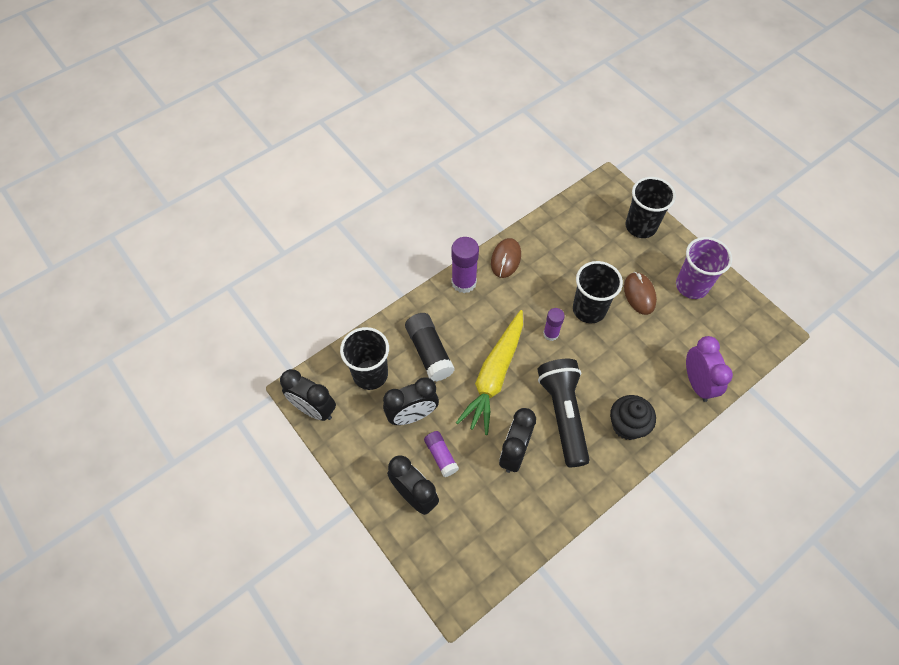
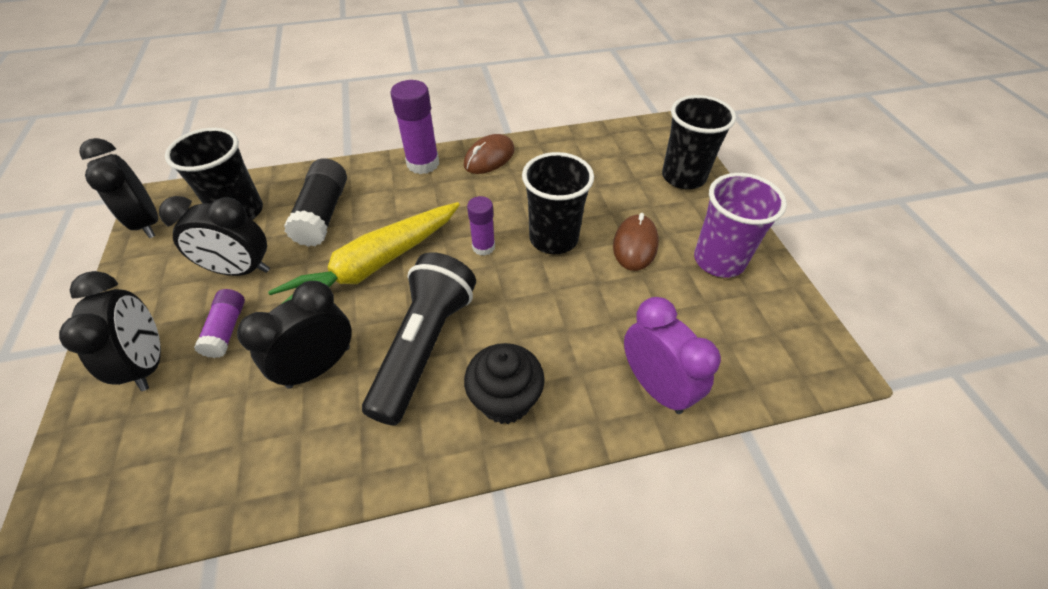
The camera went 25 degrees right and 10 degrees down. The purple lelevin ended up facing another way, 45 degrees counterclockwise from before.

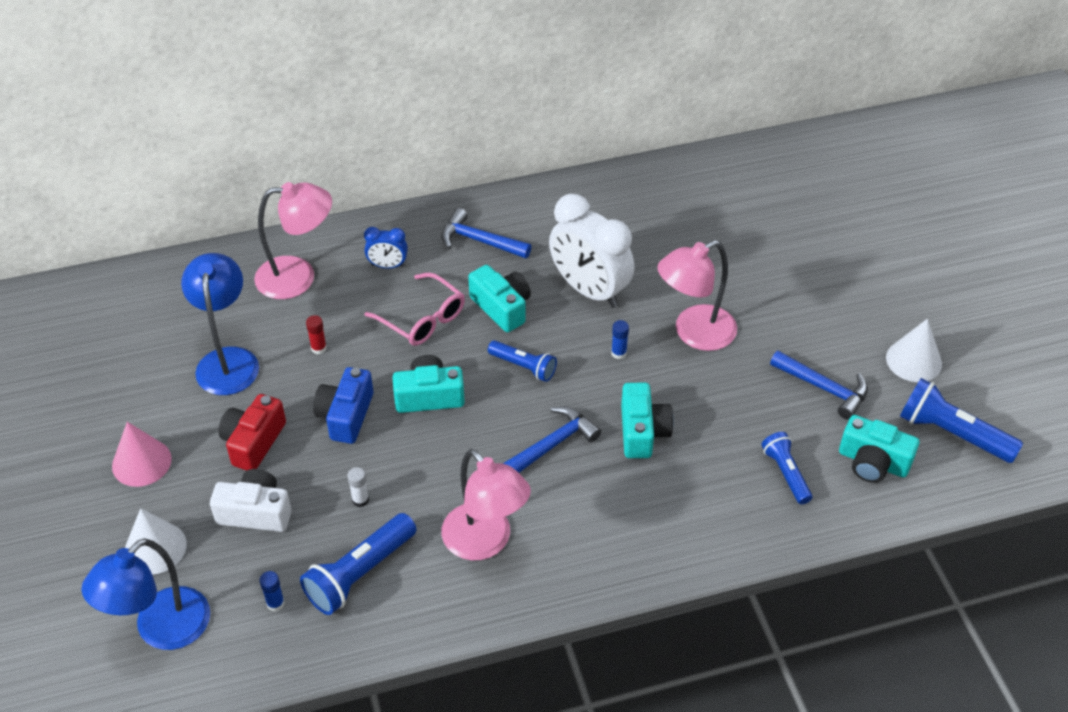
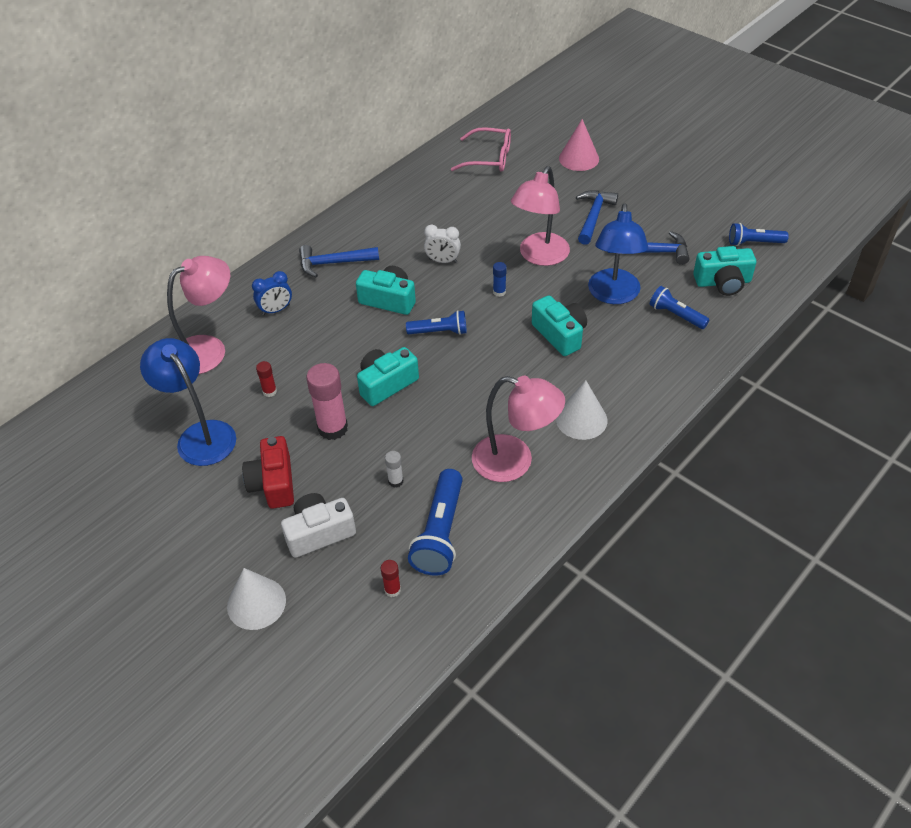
The camera went 30 degrees left and 0 degrees up. Where the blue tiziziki stood, the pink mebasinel came to stand. What was the blue mebasinel (no. 1 from left) turned into the red mebasinel (no. 2 from left). The size of the white lelevin changed by a factor of 0.47. The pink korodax ended up elsewhere. The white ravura (no. 2 from left) ended up elsewhere. The pink ravura ended up elsewhere. The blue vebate (no. 2 from left) ended up elsewhere. The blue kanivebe (no. 1 from left in the first image) ended up elsewhere. The size of the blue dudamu (no. 4 from left) changed by a factor of 0.62.

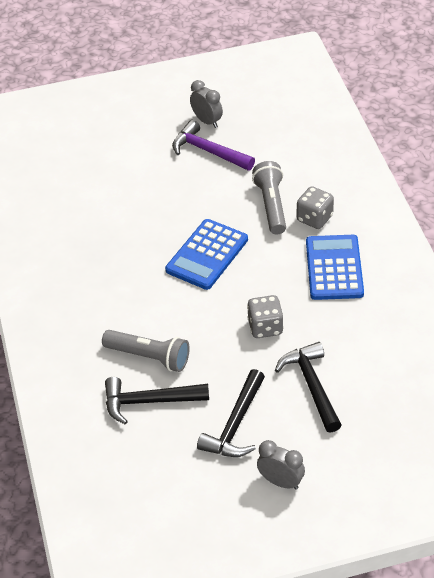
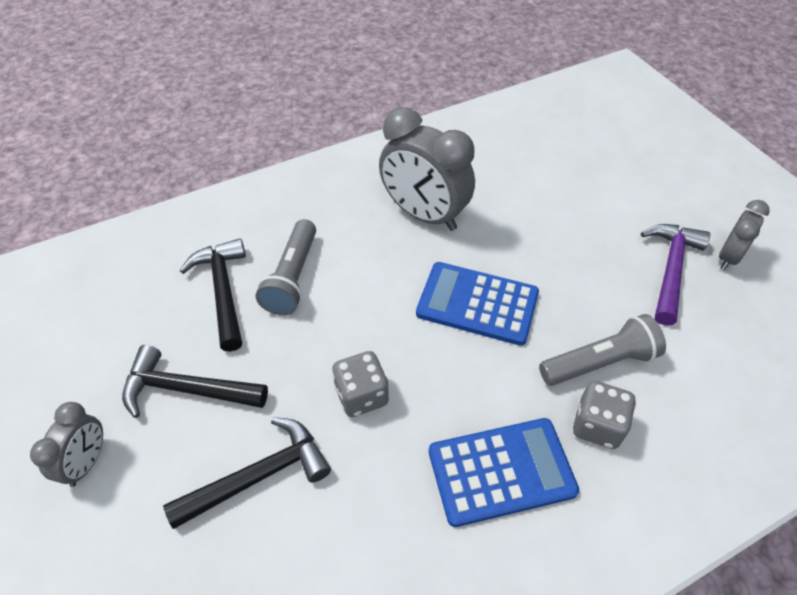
The camera went 75 degrees right and 5 degrees up. The second view gained the grey lelevin (no. 2 from left).

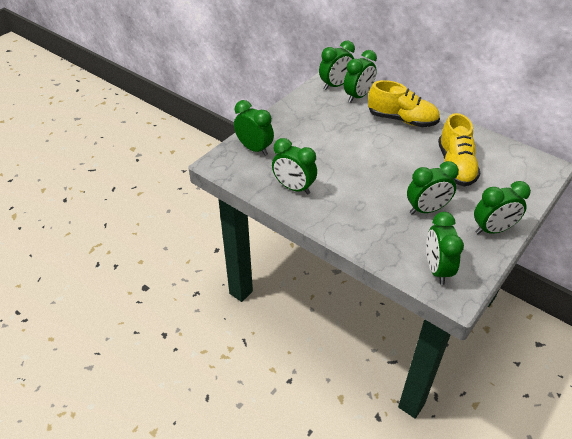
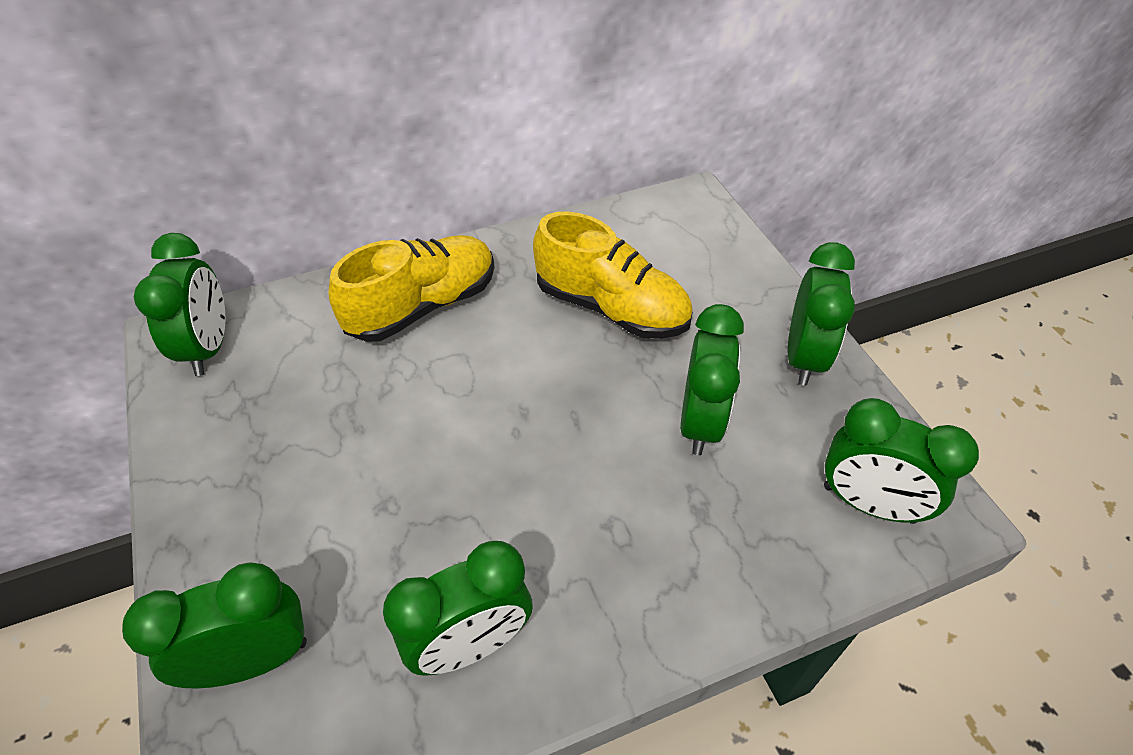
The camera went 60 degrees left and 5 degrees up. The second view lost the green lelevin (no. 4 from left).

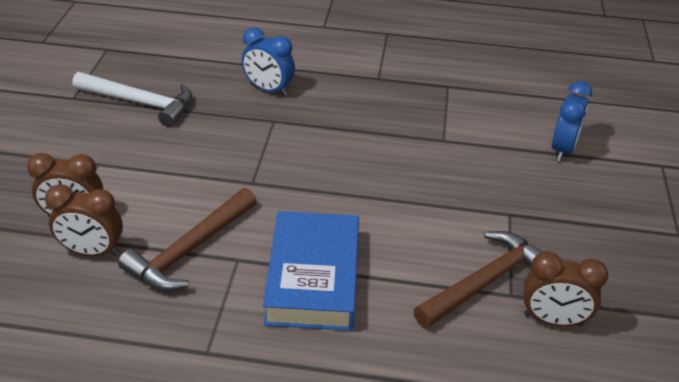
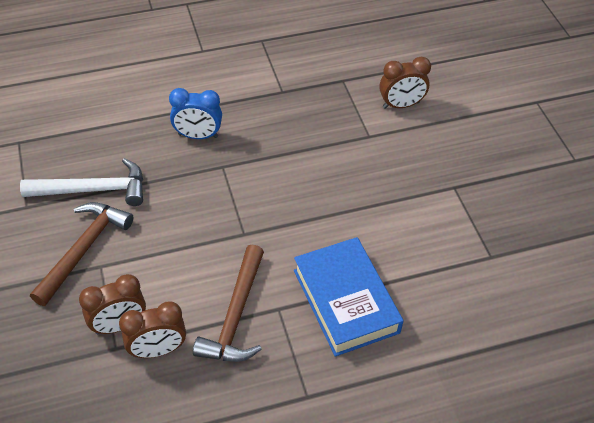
The camera went 25 degrees left and 10 degrees up. The brown vebate (no. 2 from left in the first image) ended up elsewhere. The brown lelevin (no. 3 from left) ended up elsewhere. The second view lost the blue lelevin (no. 2 from left).

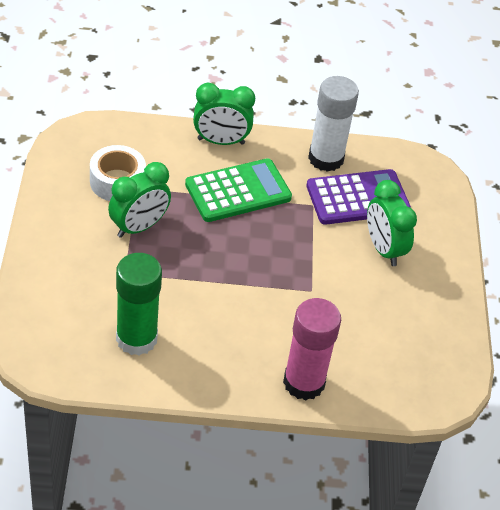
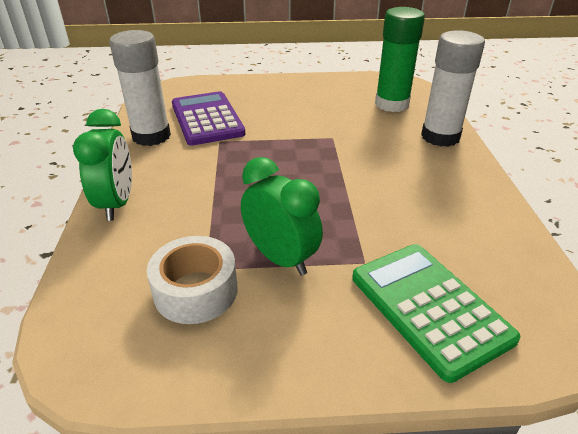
The camera went 90 degrees left and 10 degrees down. The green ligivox ended up elsewhere. The green mebasinel ended up elsewhere. What was the pink mebasinel turned into the white mebasinel (no. 2 from left). The second view lost the green lelevin (no. 3 from left).

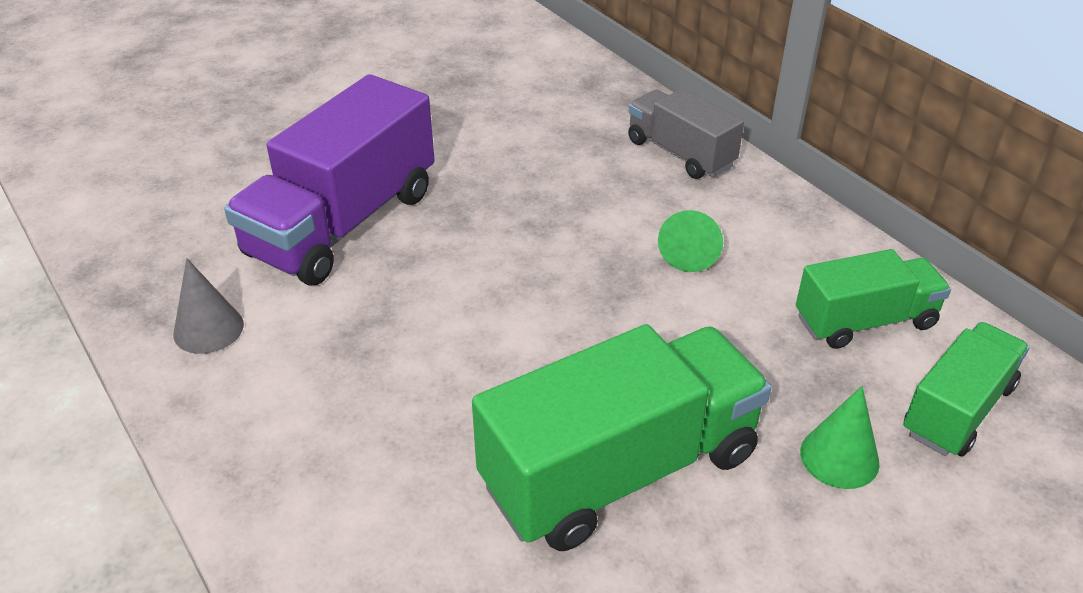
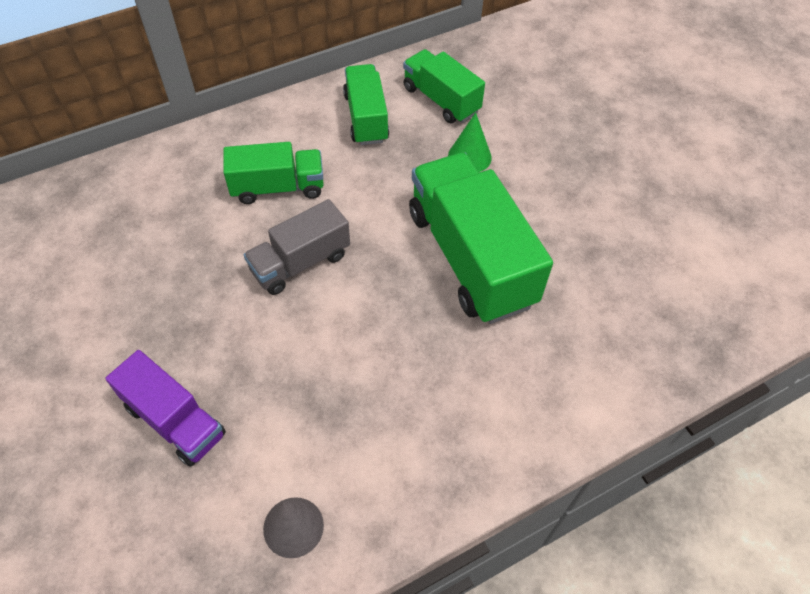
The camera went 85 degrees left and 15 degrees up. The size of the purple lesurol changed by a factor of 0.58. Where the green ravura (no. 1 from left) stood, the green lesurol (no. 1 from left) came to stand. The grey lesurol ended up elsewhere.

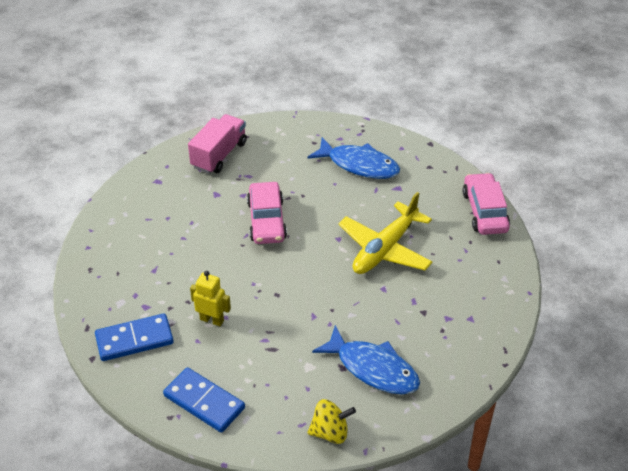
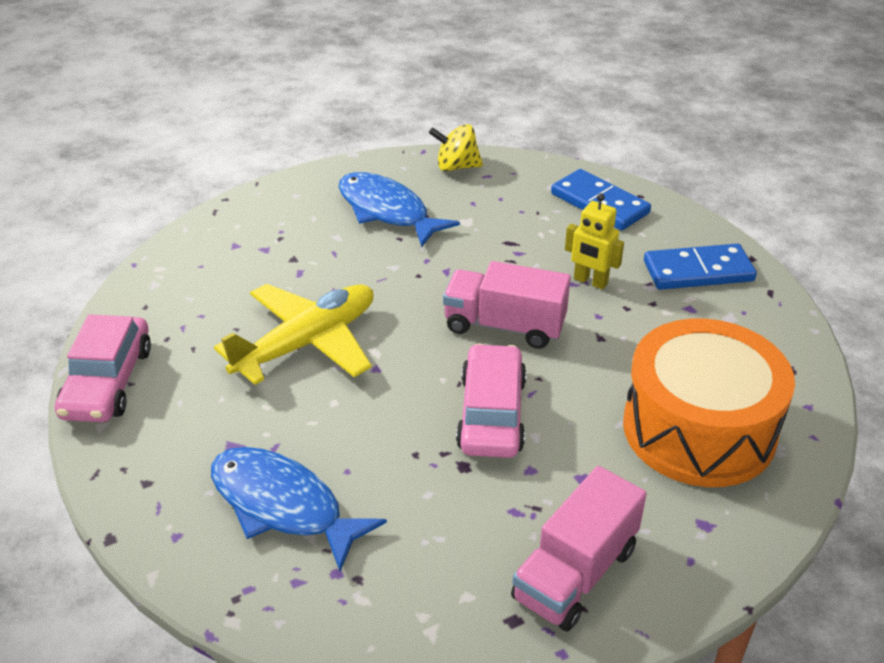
The camera went 170 degrees left and 5 degrees down. The second view gained the pink lesurol (no. 1 from left). The second view gained the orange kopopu.

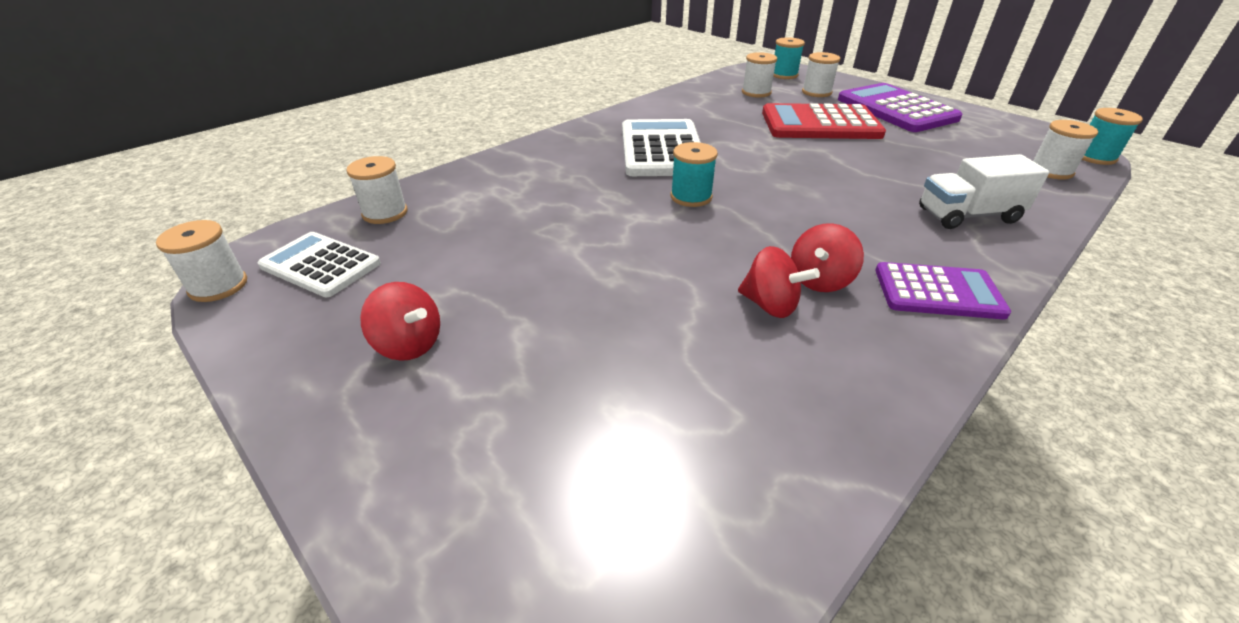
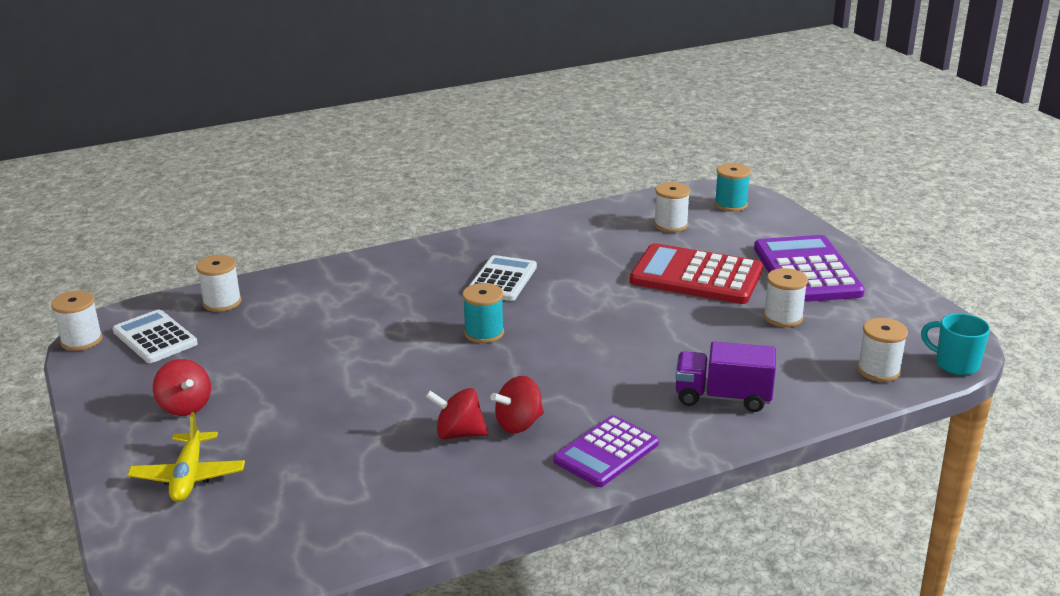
The camera went 20 degrees right and 10 degrees down. The second view gained the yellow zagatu. The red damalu (no. 2 from left) ended up facing another way, 135 degrees clockwise from before. The size of the white ligivox (no. 2 from left) changed by a factor of 0.64. The purple ligivox (no. 2 from left in the first image) ended up facing another way, 105 degrees clockwise from before. What was the white lesurol turned into the purple lesurol. The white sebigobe (no. 4 from left) ended up elsewhere. Where the turquoise sebigobe (no. 3 from left) stood, the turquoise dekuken came to stand.

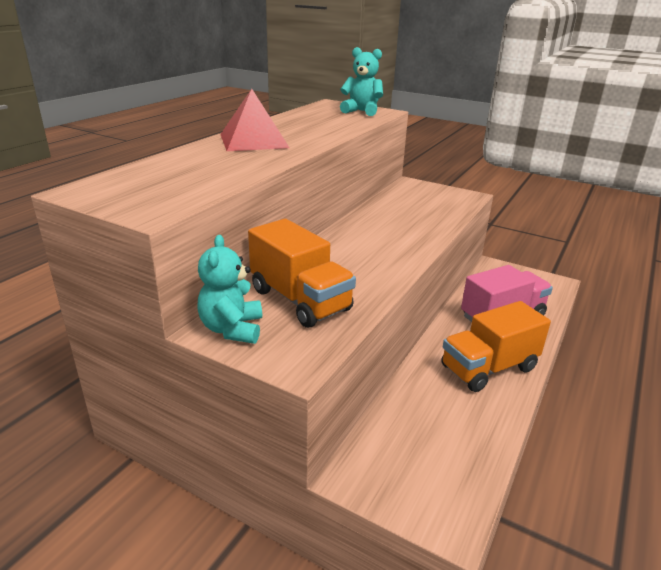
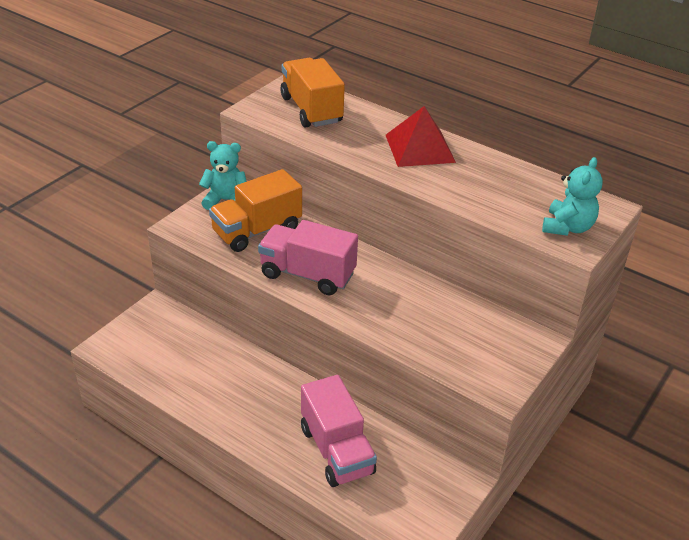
The camera went 95 degrees right and 10 degrees up. The second view gained the pink lesurol (no. 1 from left). The orange lesurol (no. 2 from left) ended up elsewhere.

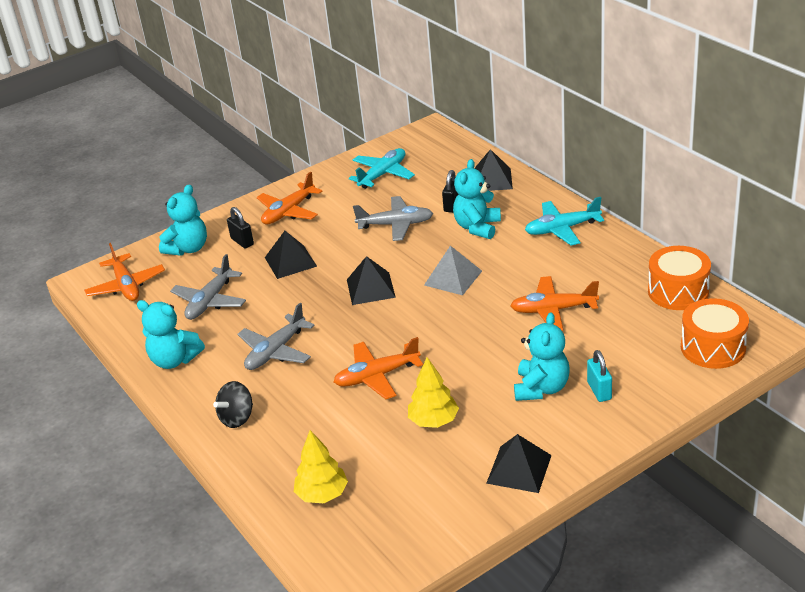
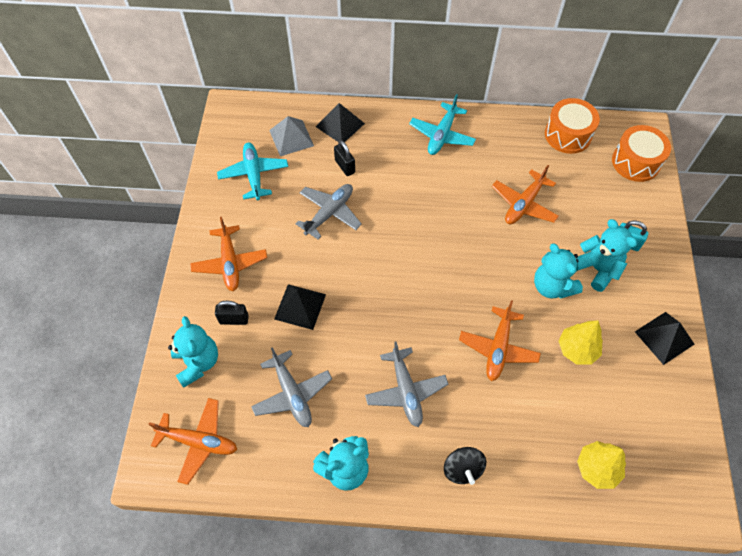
The camera went 55 degrees left and 25 degrees up. The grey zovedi ended up elsewhere. The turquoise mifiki (no. 3 from left) ended up elsewhere. The second view lost the black zovedi (no. 2 from left).

